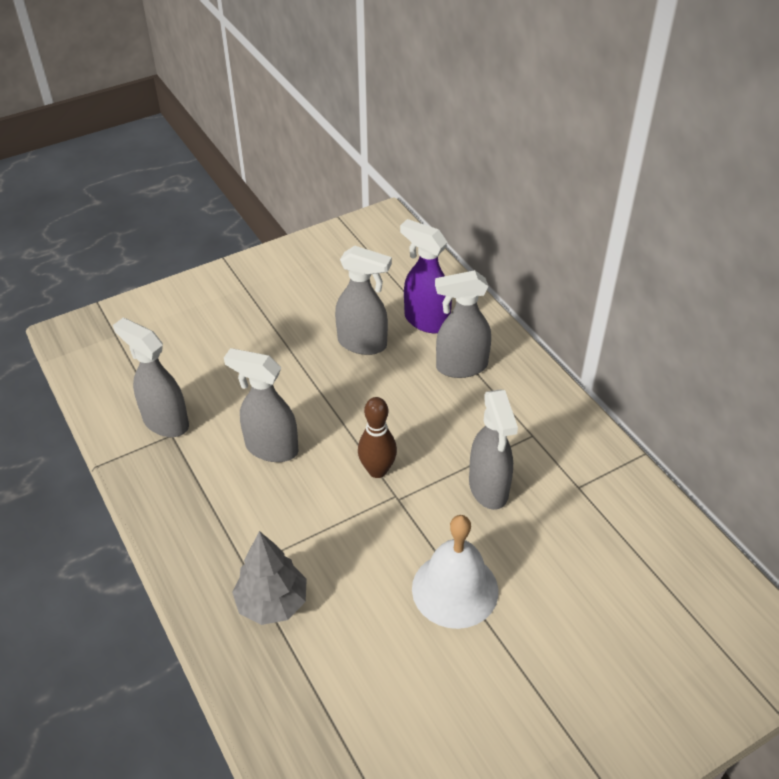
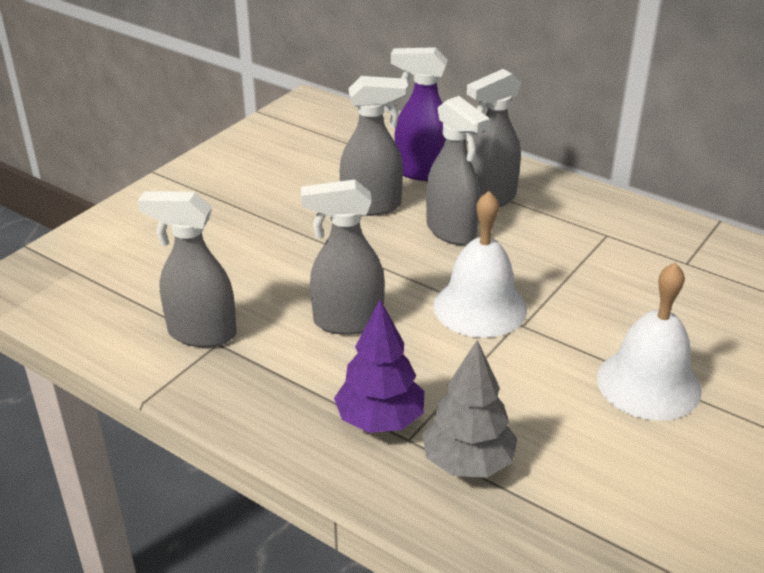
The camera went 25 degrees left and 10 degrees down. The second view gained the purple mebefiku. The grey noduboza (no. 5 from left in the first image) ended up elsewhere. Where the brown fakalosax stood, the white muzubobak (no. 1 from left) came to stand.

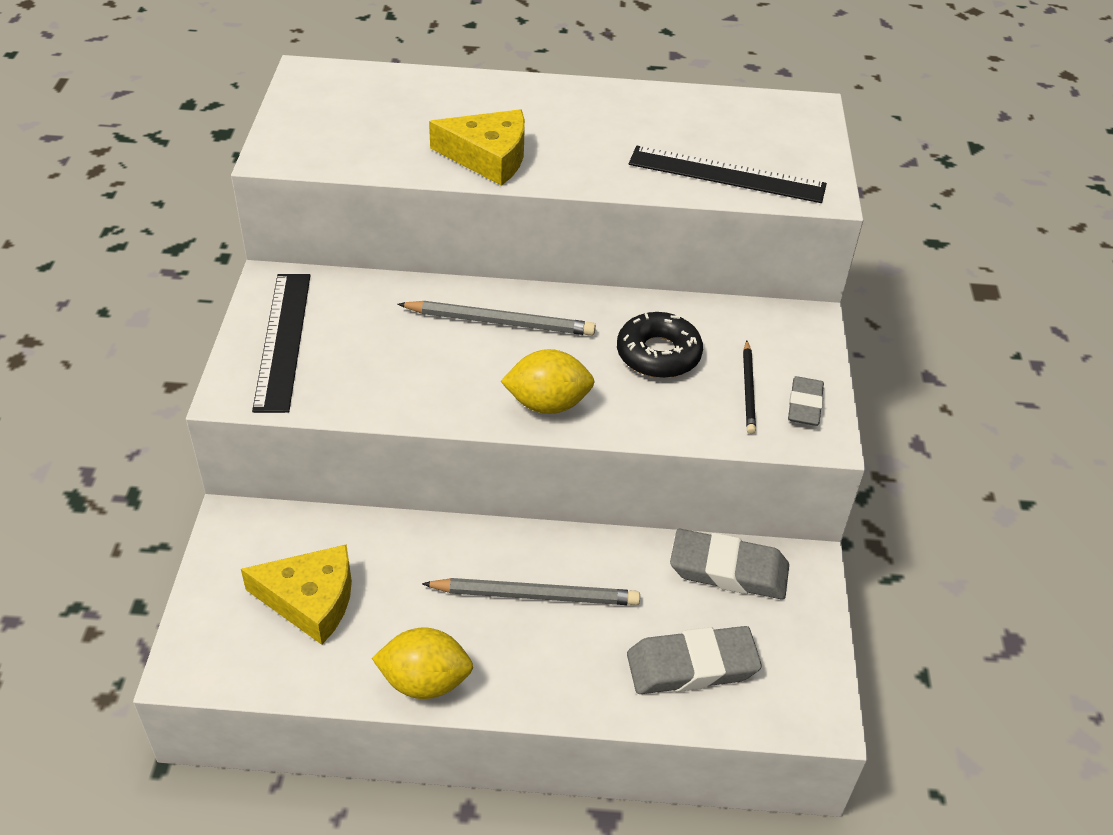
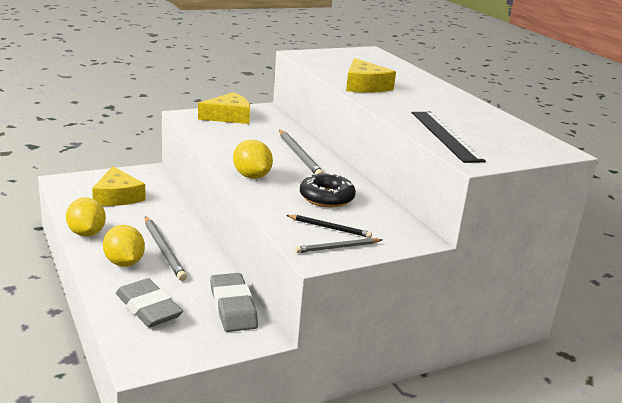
The camera went 60 degrees right and 20 degrees down. The second view gained the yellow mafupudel (no. 2 from left). Where the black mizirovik (no. 1 from left) stood, the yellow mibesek (no. 2 from left) came to stand. The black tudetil ended up facing another way, 135 degrees counterclockwise from before. Where the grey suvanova (no. 3 from left) stood, the grey tudetil (no. 3 from left) came to stand.

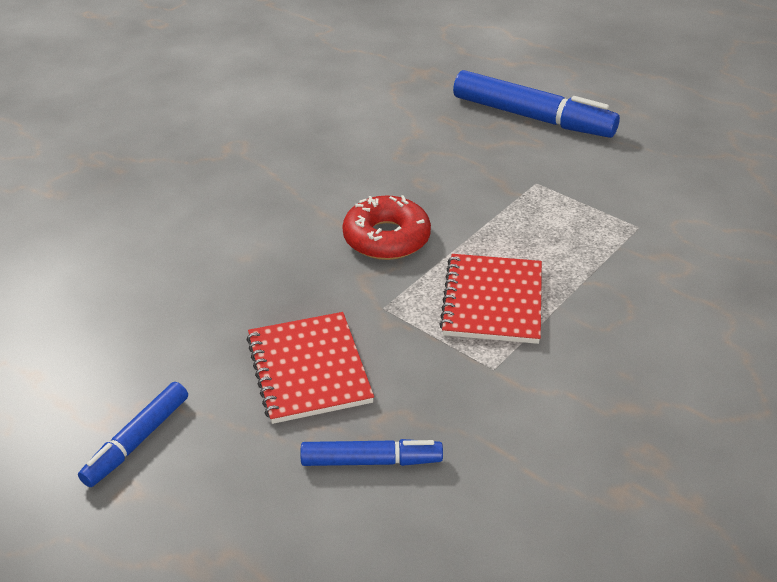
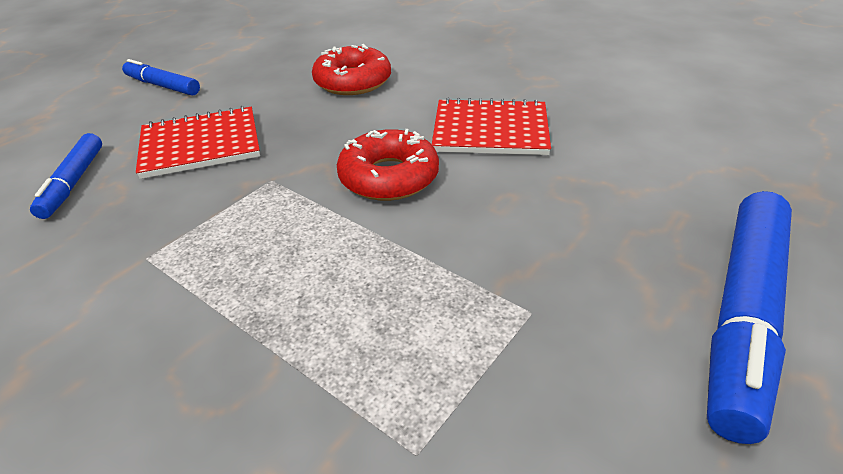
The camera went 90 degrees right and 0 degrees up. The second view gained the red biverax (no. 1 from left). The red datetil (no. 2 from left) ended up elsewhere.

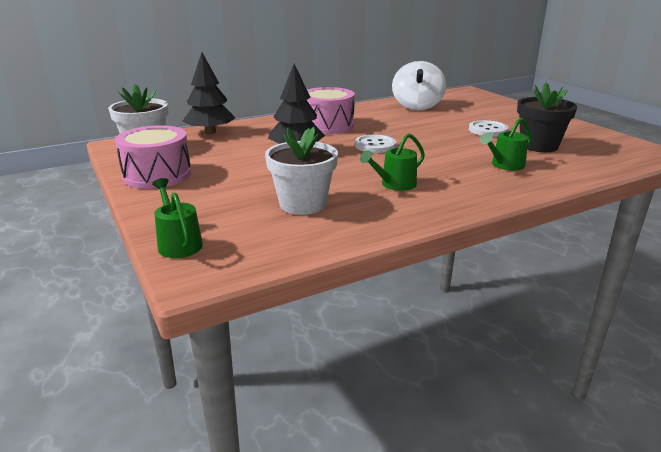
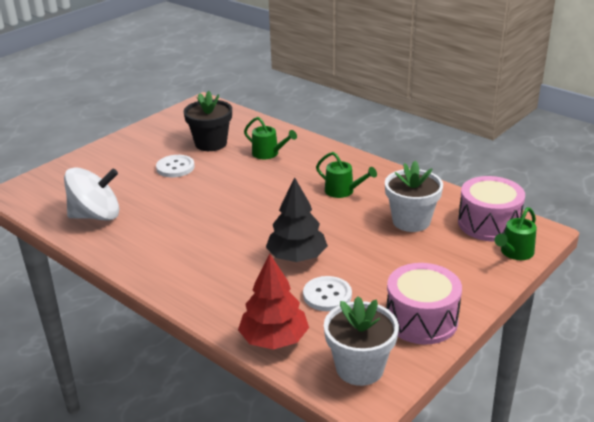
The camera went 110 degrees left and 5 degrees up. What was the black mebefiku (no. 1 from left) turned into the red mebefiku. The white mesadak (no. 1 from left in the first image) ended up elsewhere. The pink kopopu (no. 2 from left) ended up elsewhere.

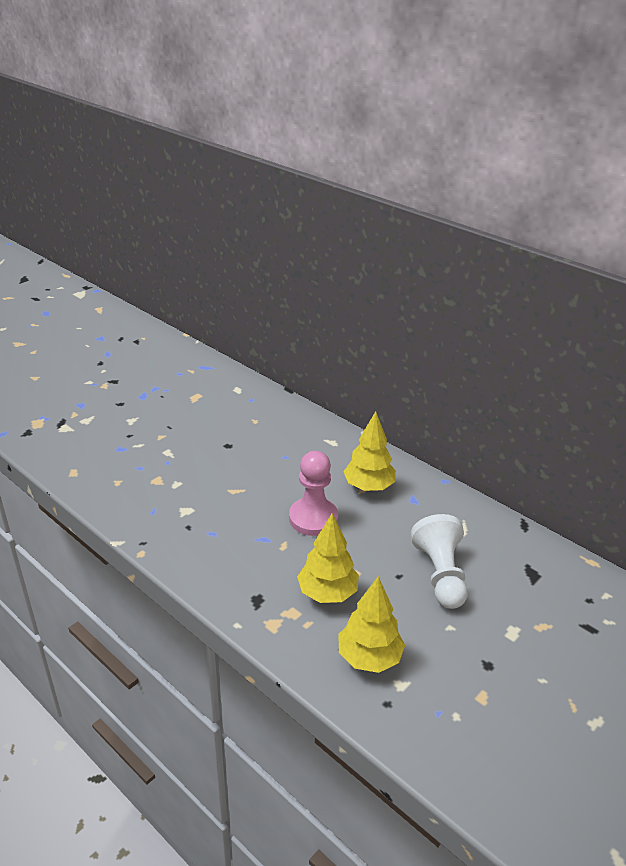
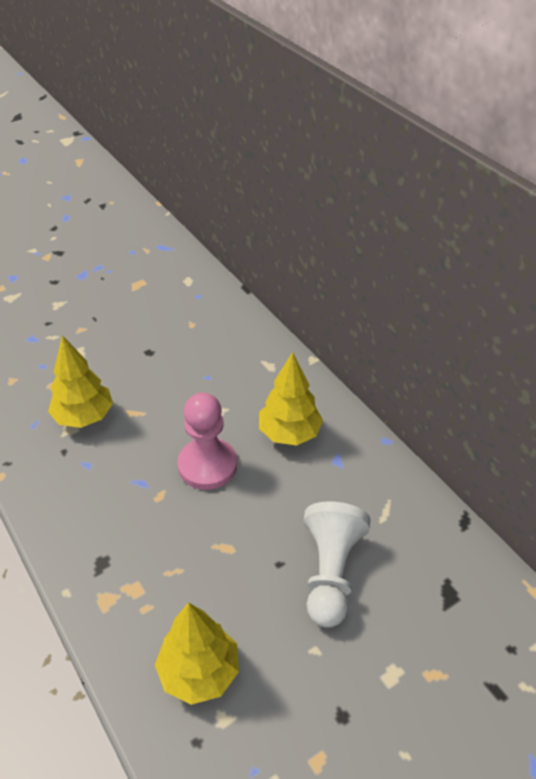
The camera went 15 degrees right and 10 degrees up. The yellow mebefiku (no. 1 from left) ended up elsewhere.

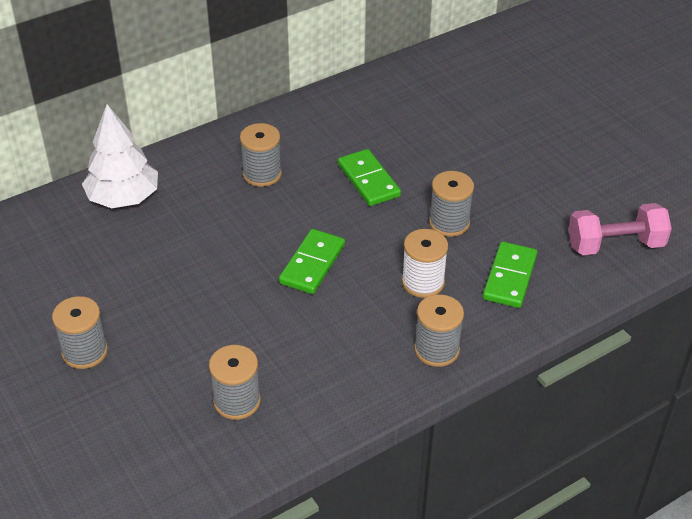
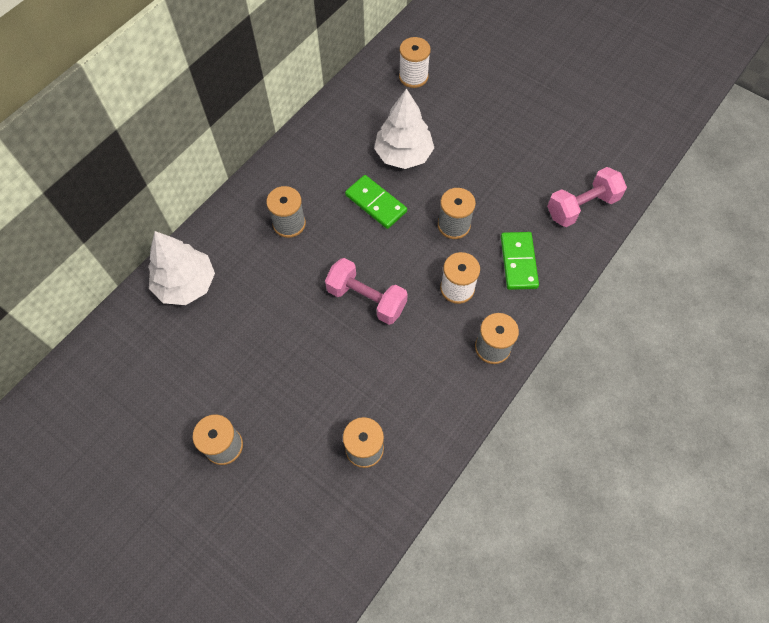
The camera went 20 degrees left and 20 degrees up. Where the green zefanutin (no. 1 from left) stood, the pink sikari (no. 1 from left) came to stand. The second view gained the white mebefiku (no. 2 from left). The second view gained the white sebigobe (no. 1 from left).

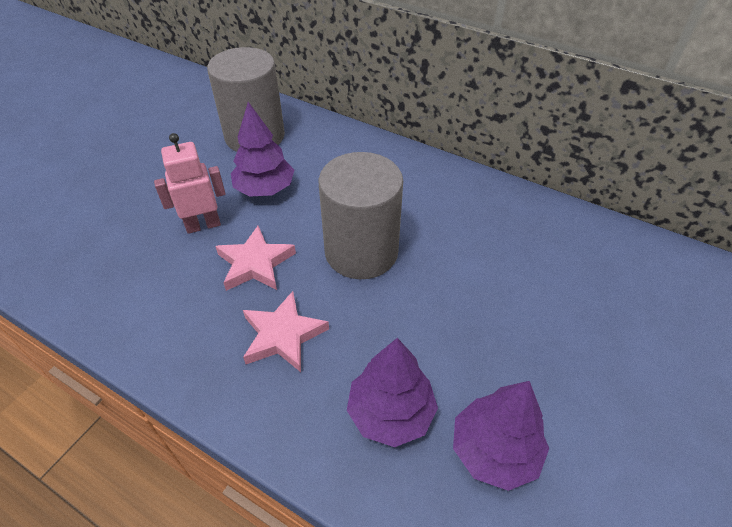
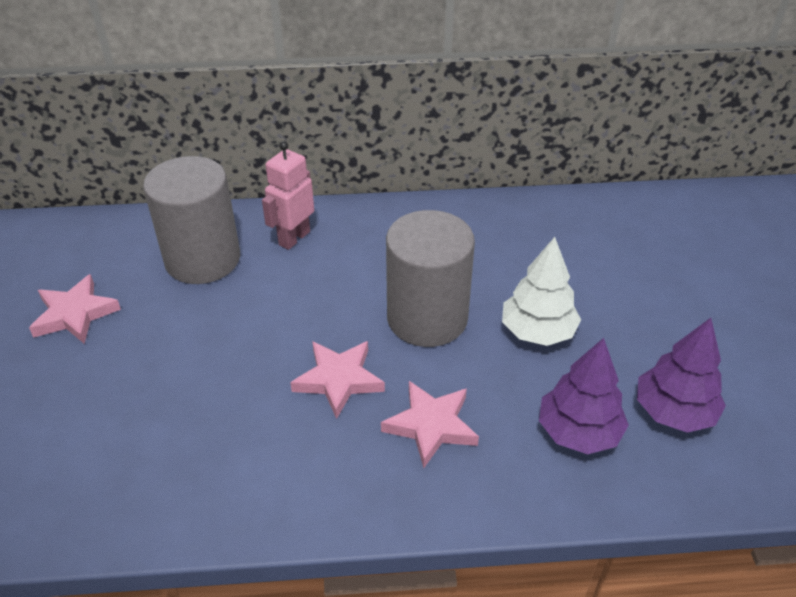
The camera went 35 degrees left and 5 degrees down. The second view gained the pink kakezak (no. 1 from left). The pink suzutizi ended up elsewhere. The second view gained the white mebefiku. The second view lost the purple mebefiku (no. 1 from left).

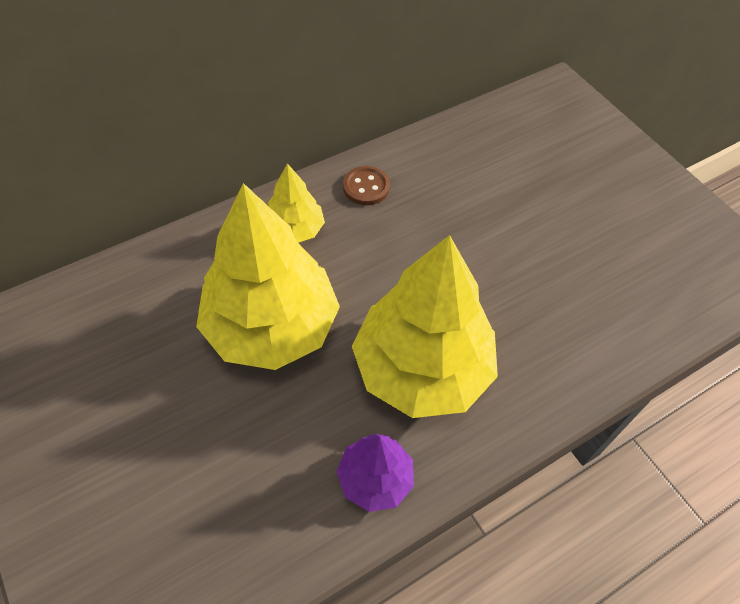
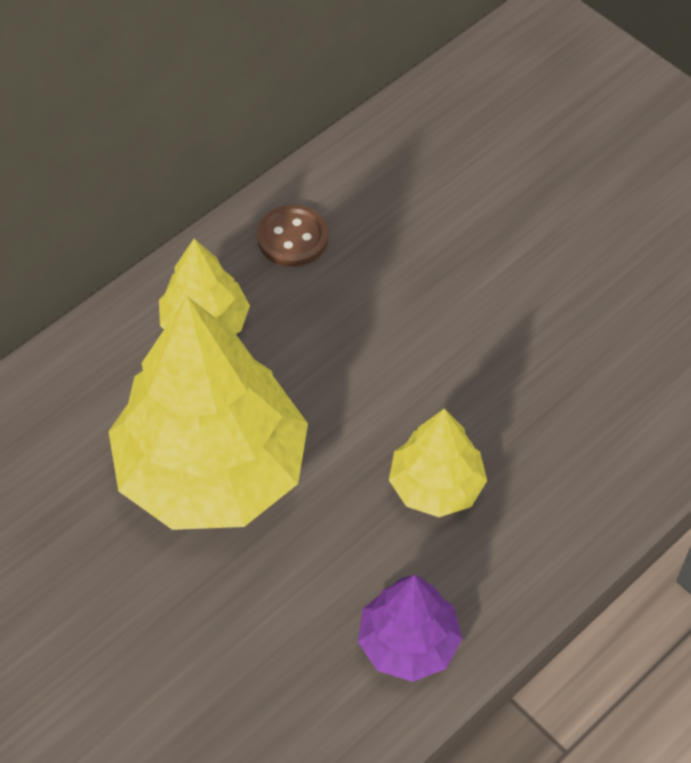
The camera went 10 degrees left and 0 degrees up. The size of the yellow mebefiku (no. 3 from left) changed by a factor of 0.49.

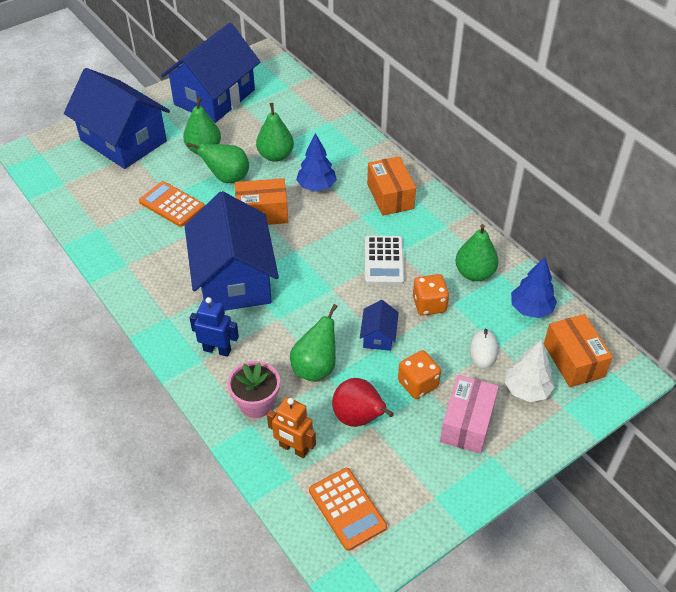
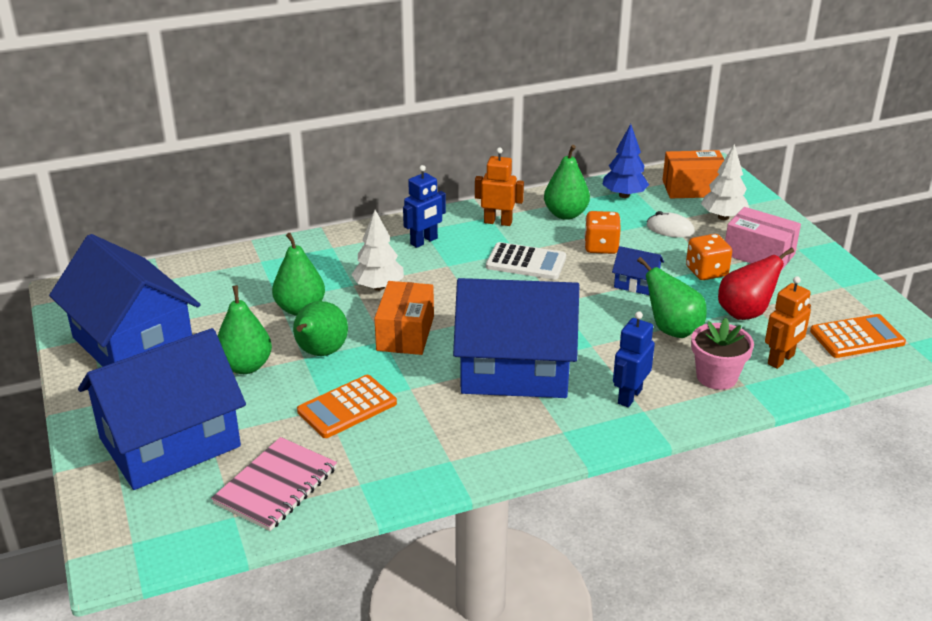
The camera went 75 degrees left and 15 degrees down. The second view gained the pink datetil. What was the blue mebefiku (no. 1 from left) turned into the white mebefiku (no. 1 from left). Where the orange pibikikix (no. 2 from left) stood, the blue suzutizi (no. 1 from left) came to stand. The second view gained the orange suzutizi (no. 1 from left).

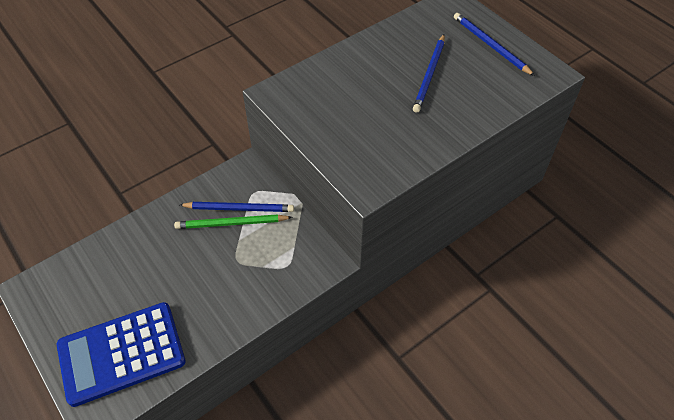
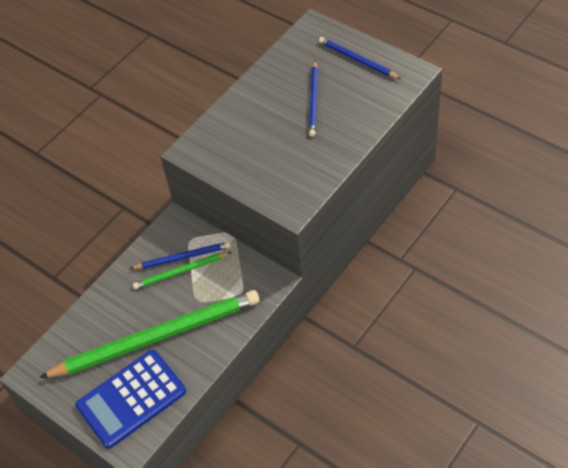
The camera went 10 degrees left and 0 degrees up. The second view gained the green tudetil (no. 1 from left).

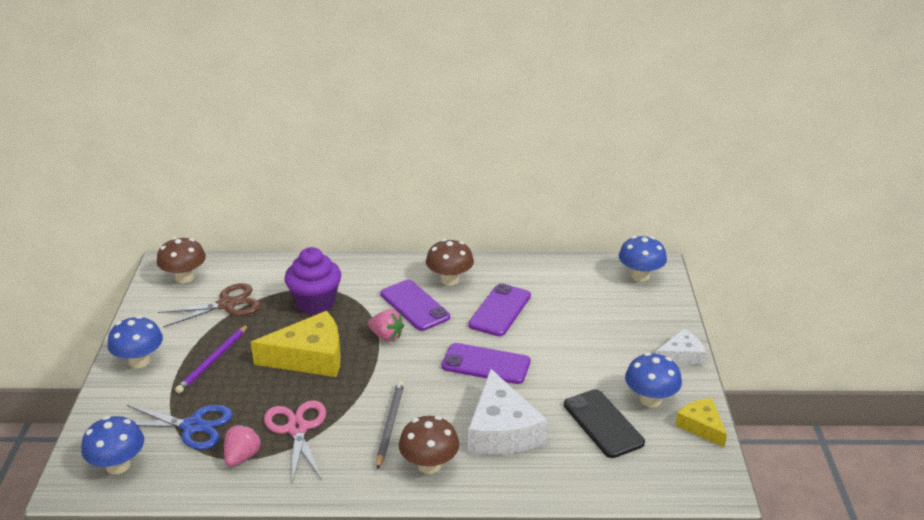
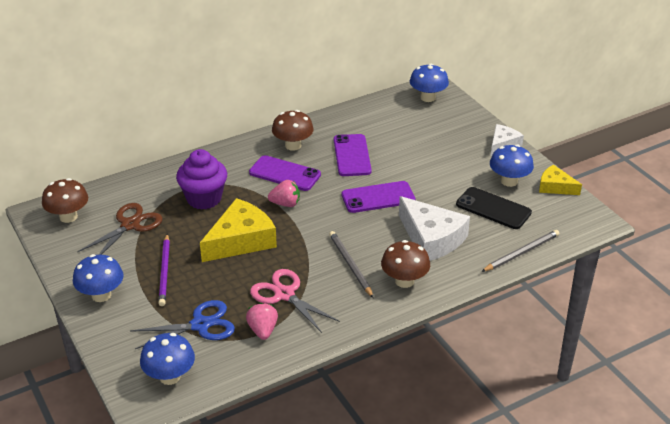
The camera went 30 degrees left and 5 degrees up. The second view gained the grey tudetil (no. 2 from left).

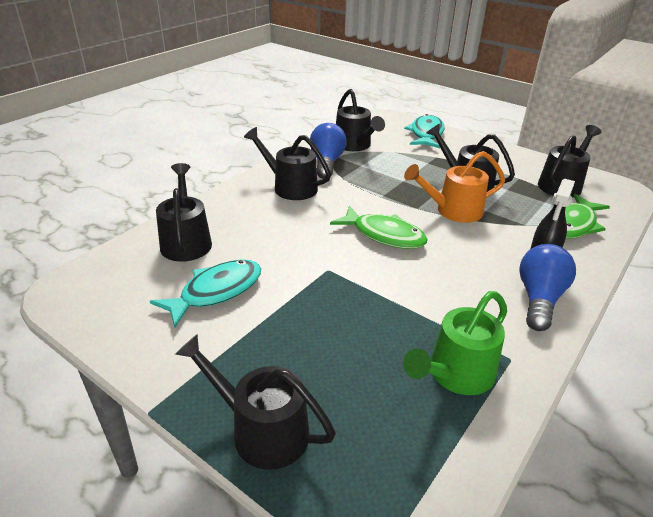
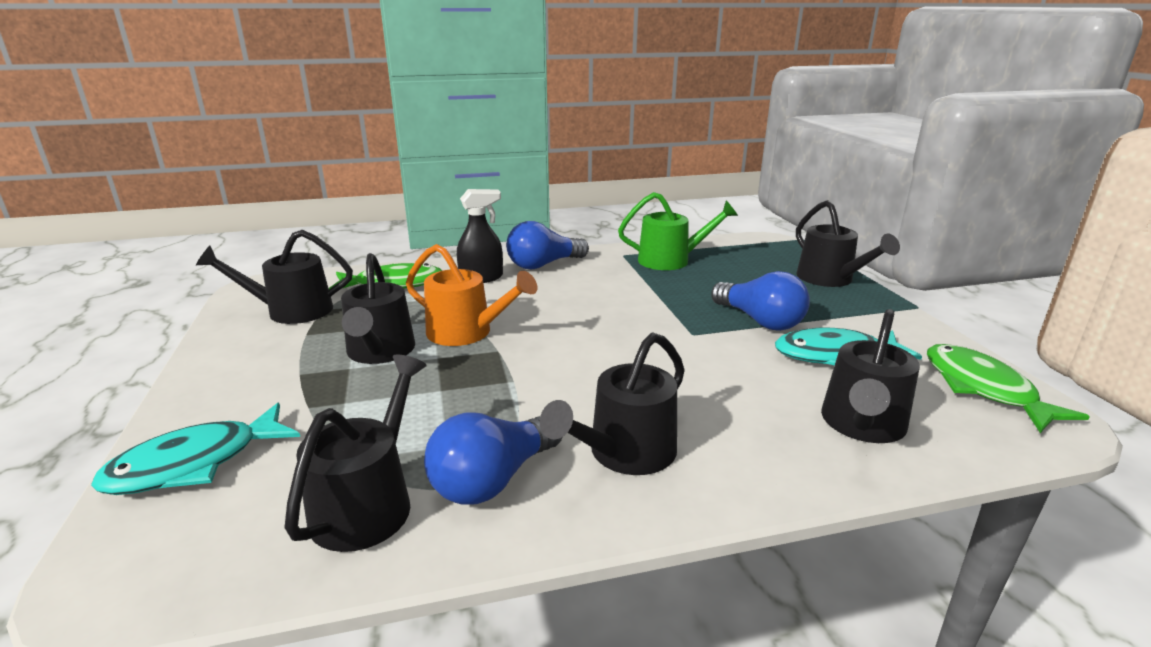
The camera went 140 degrees left and 10 degrees down. The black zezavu (no. 3 from left in the first image) ended up facing another way, 60 degrees clockwise from before. The second view gained the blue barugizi (no. 3 from left). The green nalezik (no. 1 from left in the first image) ended up elsewhere.

